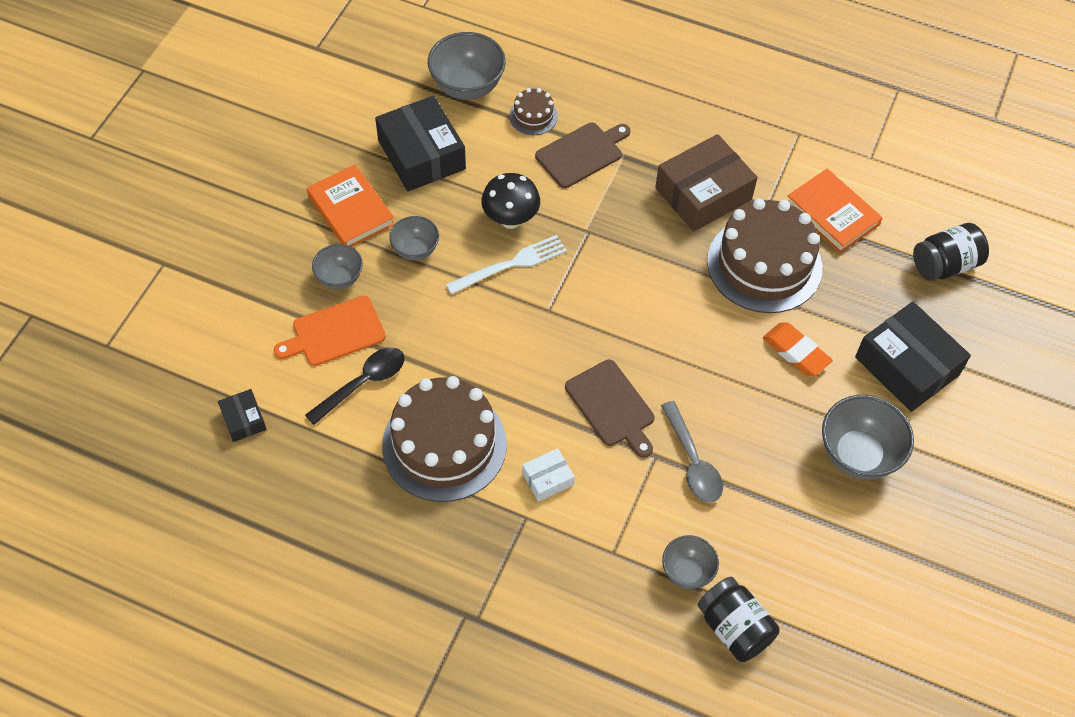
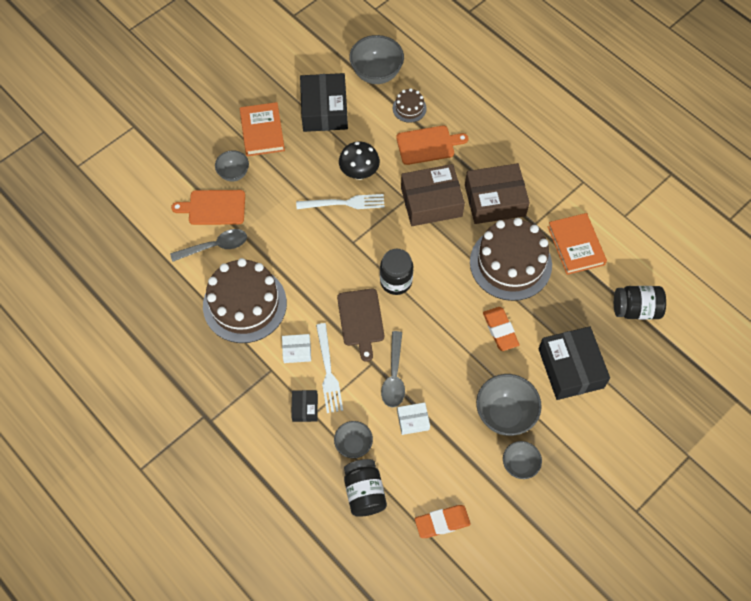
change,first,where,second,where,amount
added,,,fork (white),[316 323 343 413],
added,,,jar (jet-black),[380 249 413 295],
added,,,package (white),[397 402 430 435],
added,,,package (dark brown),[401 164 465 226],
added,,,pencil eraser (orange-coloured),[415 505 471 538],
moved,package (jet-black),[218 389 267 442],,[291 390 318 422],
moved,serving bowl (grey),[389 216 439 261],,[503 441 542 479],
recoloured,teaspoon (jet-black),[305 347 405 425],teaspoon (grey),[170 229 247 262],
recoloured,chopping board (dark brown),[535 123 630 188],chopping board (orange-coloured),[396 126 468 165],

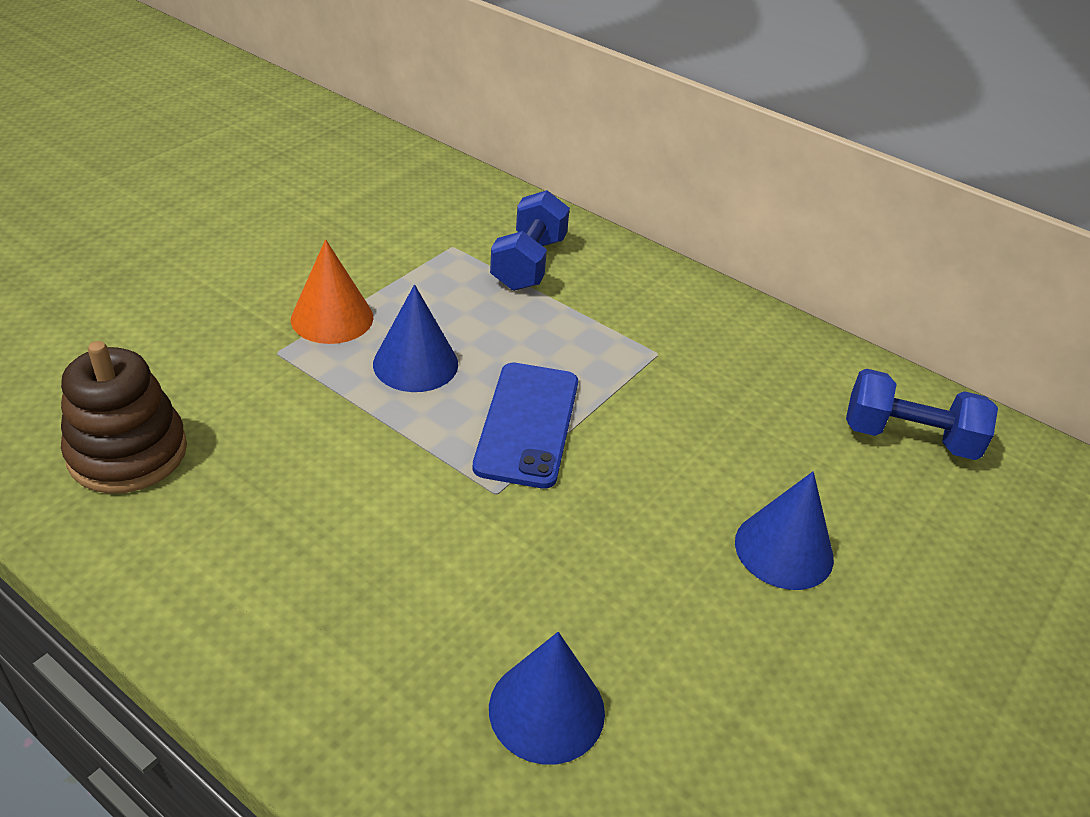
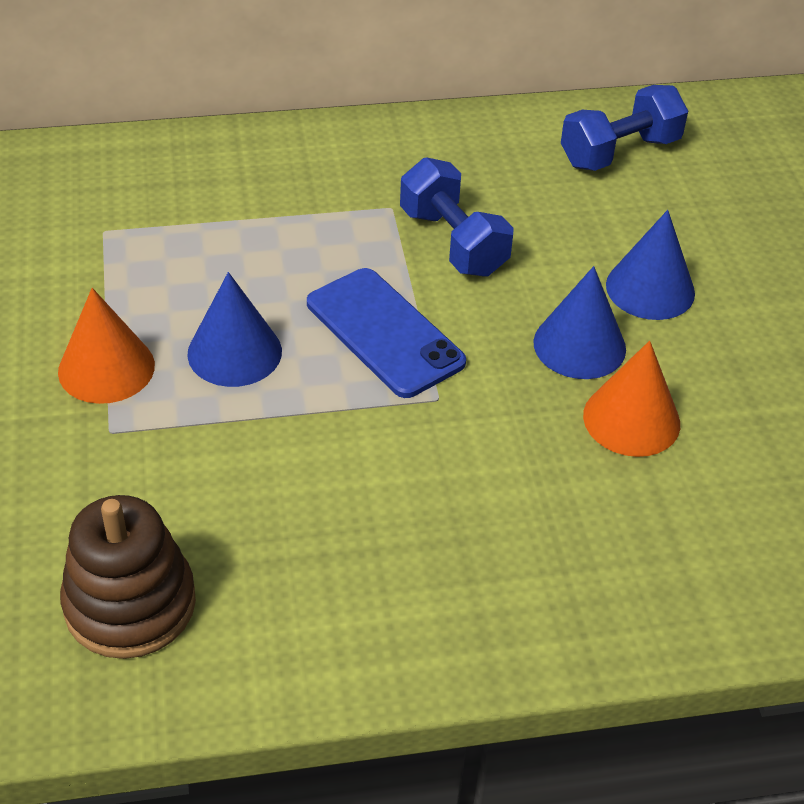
change,first,where,second,where,amount
added,,,solid cone (orange-coloured),[583 341 680 457],
moved,solid cone (blue),[489 632 605 765],,[533 266 626 379],
moved,dumbbell (blue),[490 190 570 291],,[400 157 514 277],

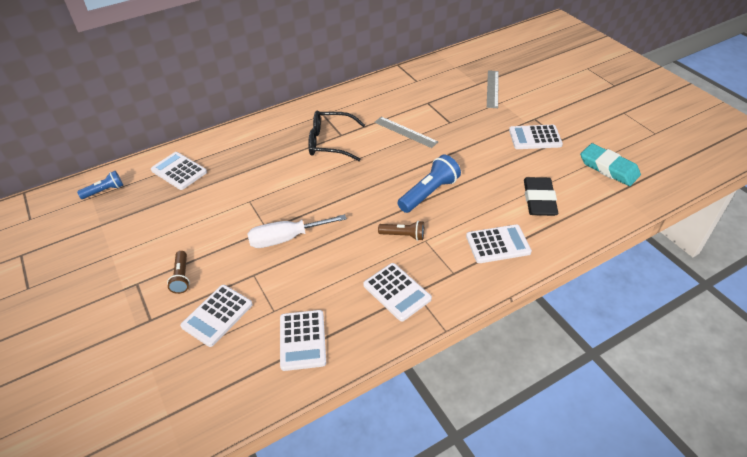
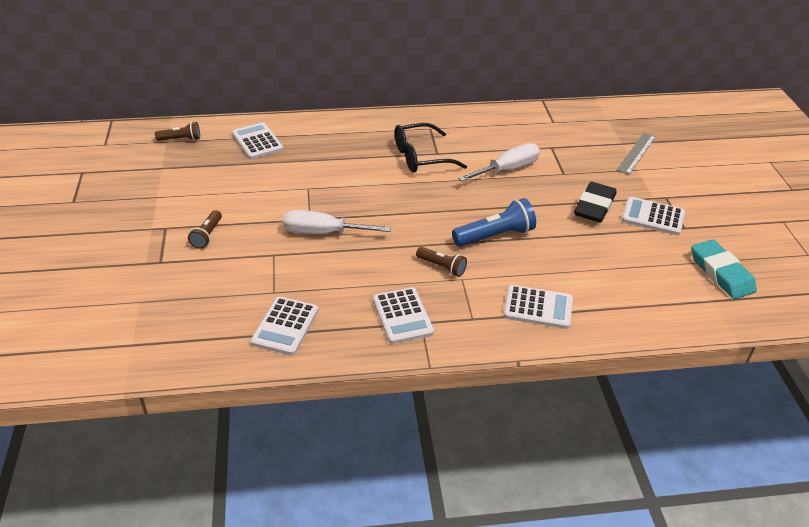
change,first,where,second,where,amount
removed,pocket calculator (white),[180 285 253 347],,,
moved,pencil eraser (jet-black),[524 177 558 216],,[574 182 617 223],
replaced,ruler (grey),[374 117 438 148],hand screwdriver (white),[458 143 540 182],
recoloured,flashlight (blue),[77 171 123 199],flashlight (dark brown),[155 122 200 141],
turned,eyeglasses (jet-black),[308 110 365 161],,[395 123 467 173],45 degrees counterclockwise

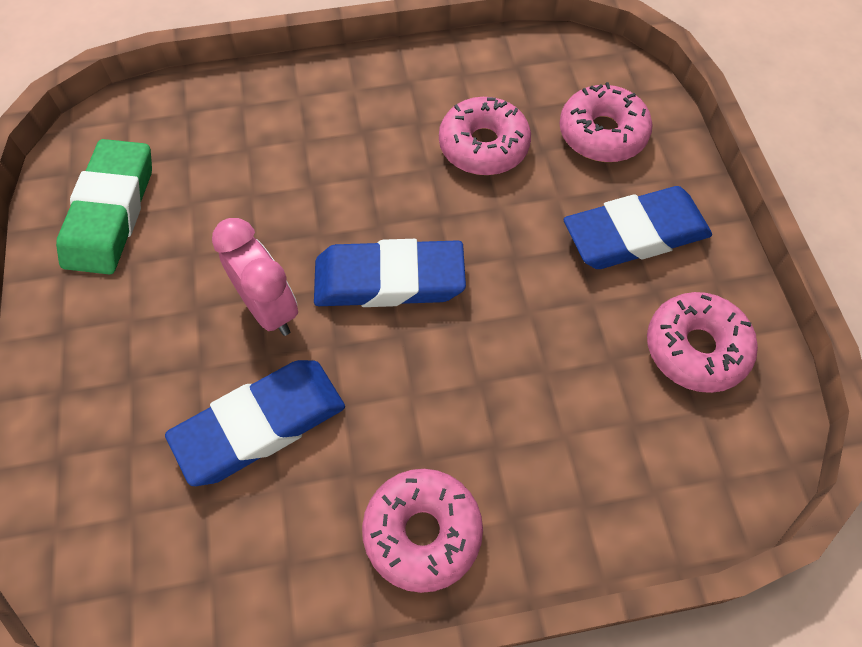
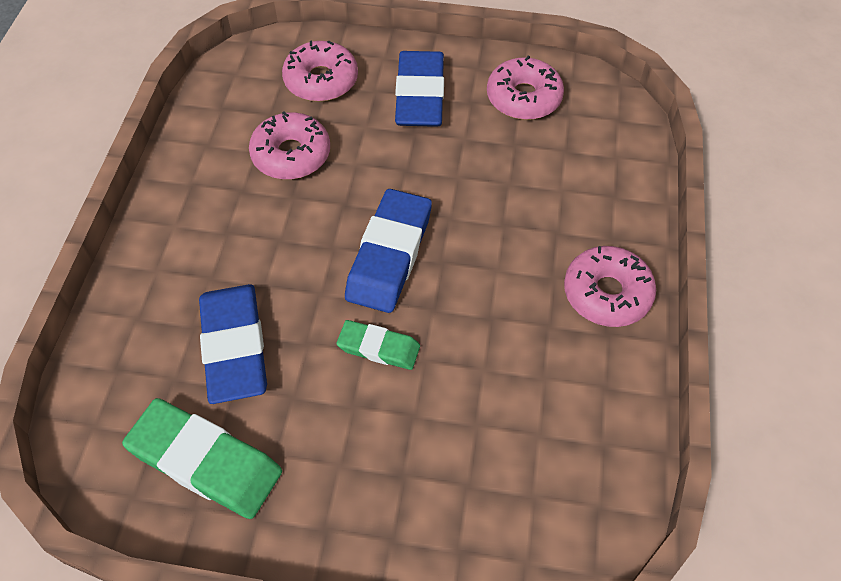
change,first,where,second,where,amount
moved,pencil eraser (blue),[165 360 345 486],,[199 284 267 404],
replaced,clock (rose-pink),[212 218 298 336],pencil eraser (green),[337 320 420 370],

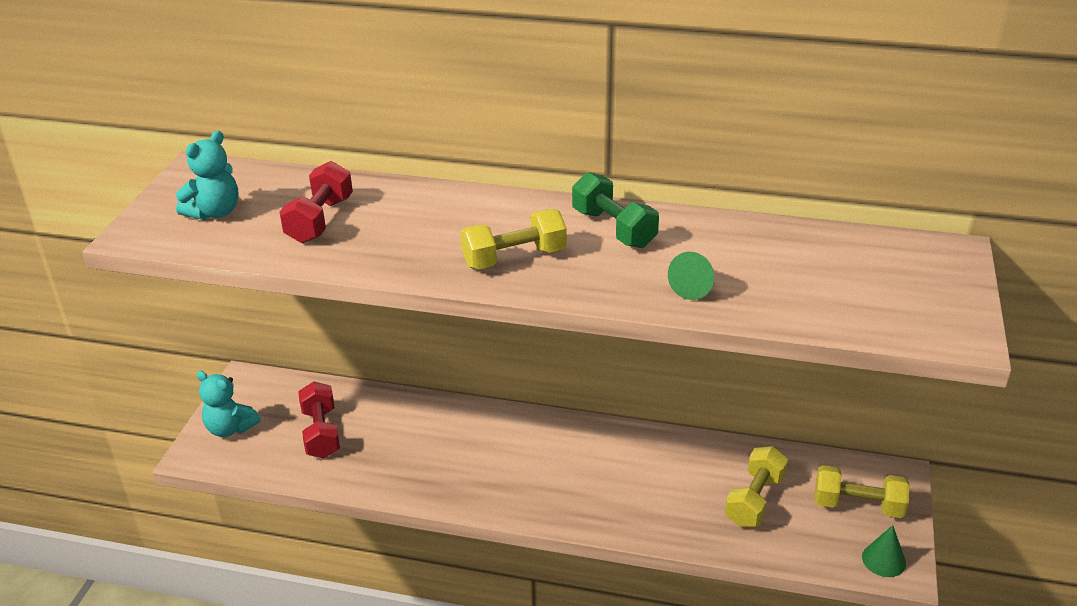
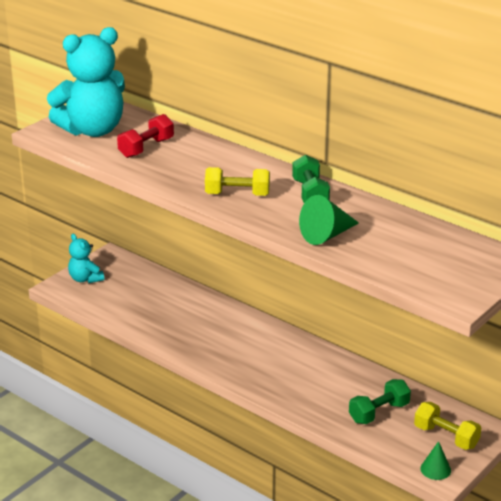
change,first,where,second,where,amount
removed,dumbbell (red),[298 381 340 458],,,
recoloured,dumbbell (golden),[725 446 788 527],dumbbell (green),[349 379 411 424],
resized,teddy bear (teal),[176 131 239 220],,[47 27 125 137],x2.02
resized,solid cone (green),[668 252 714 300],,[299 195 359 245],x1.60

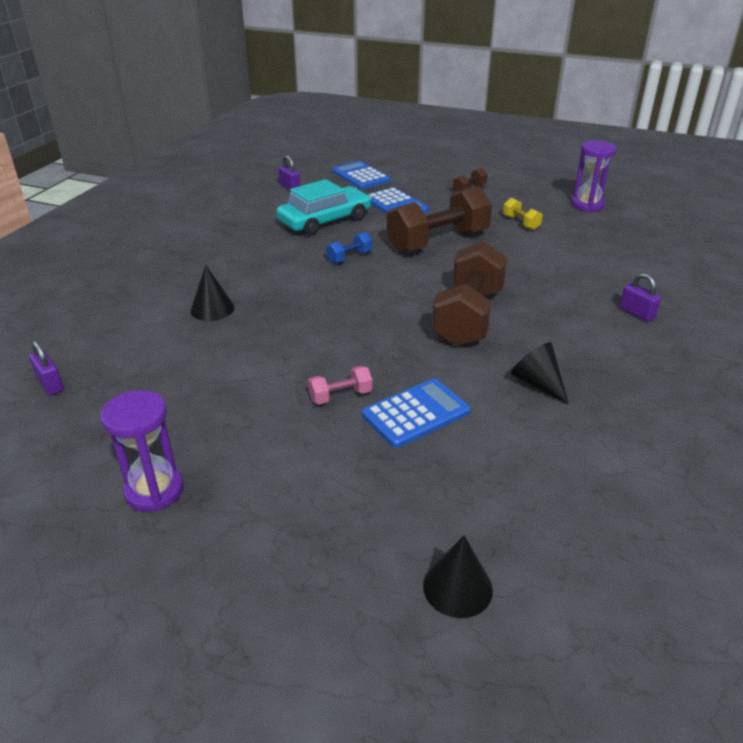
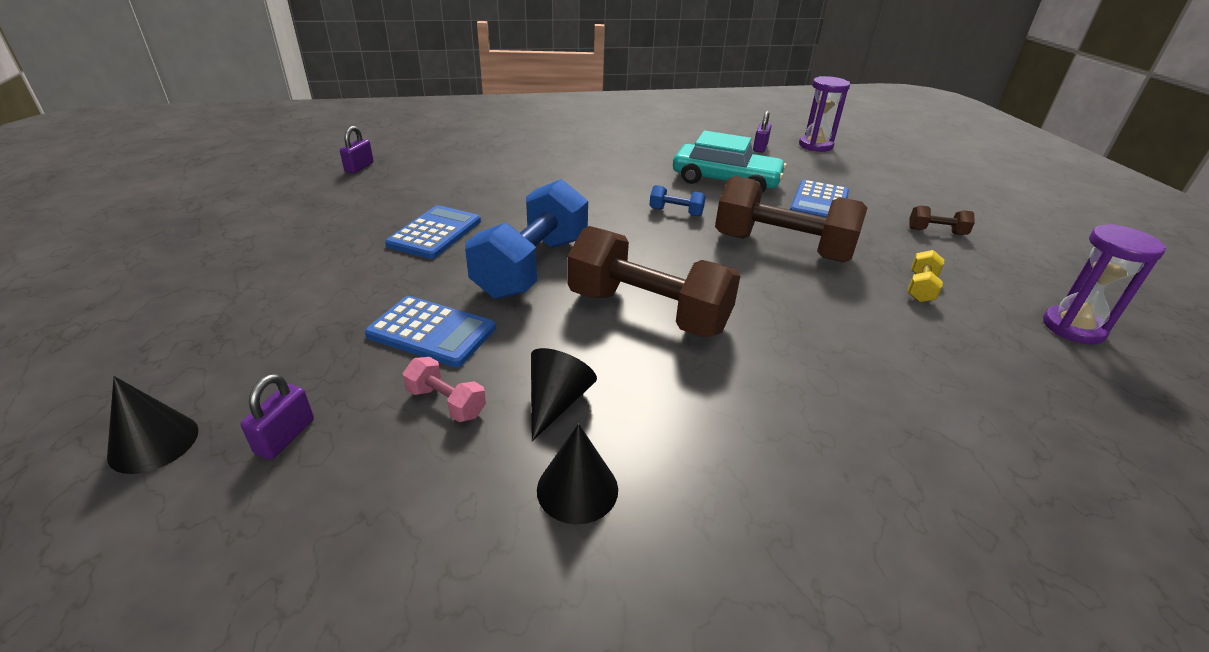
change,first,where,second,where,amount
added,,,dumbbell (blue),[465 179 588 299],
moved,sandglass (royal purple),[100 390 184 512],,[799 76 850 152],
moved,solid cone (jet-black),[190 265 235 321],,[537 424 618 524],
moved,dumbbell (rose-pink),[308 366 372 405],,[403 357 486 422],
moved,pocket calculator (blue),[332 161 390 189],,[385 205 481 259],
moved,small lock (royal purple),[620 273 661 322],,[241 374 314 459],
turned,dumbbell (dark brown),[432 241 507 346],,[567 226 740 338],45 degrees clockwise

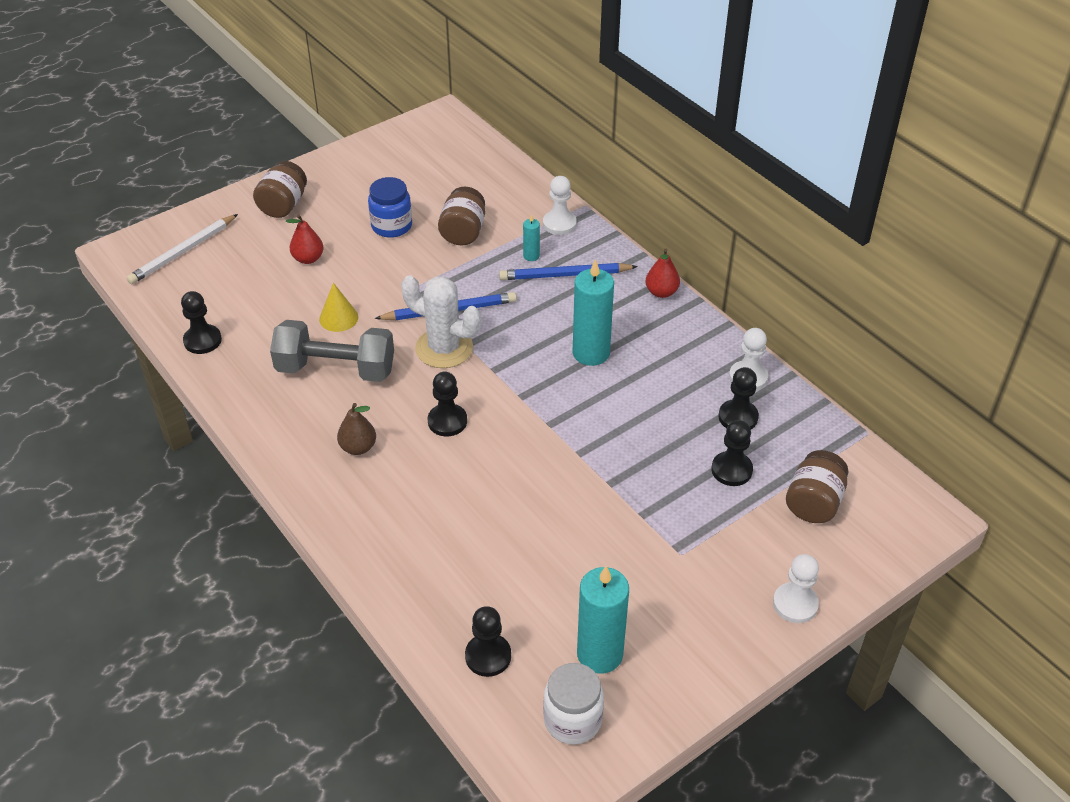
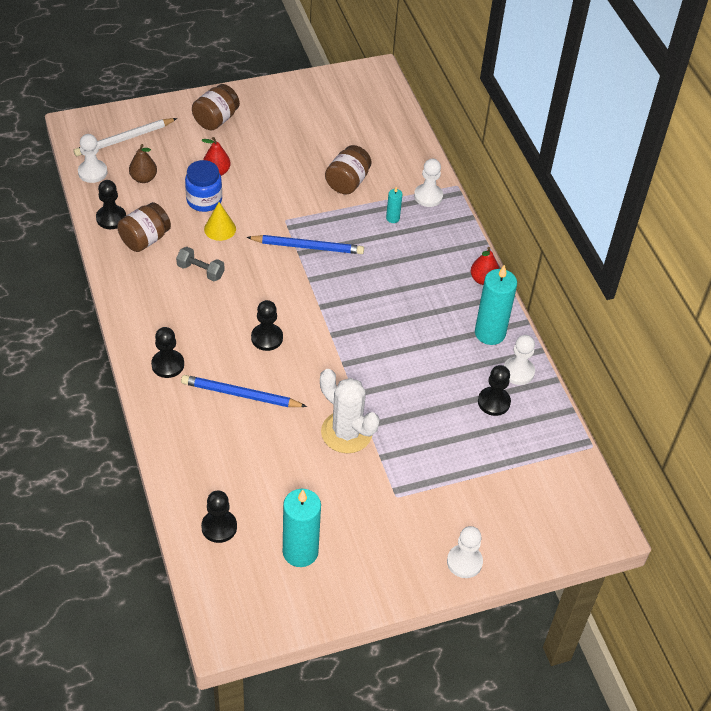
change,first,where,second,where,amount
removed,jar (white),[543 663 604 745],,,
added,,,chess pawn (white),[78 134 108 183],
moved,pear (dark brown),[337 403 376 455],,[129 144 157 183],
moved,jar (blue),[368 177 412 238],,[185 160 222 212],
moved,cactus (white),[401 275 481 368],,[320 369 380 453],
moved,pencil (blue),[499 263 638 280],,[181 375 307 407],
moved,wax candle (teal),[572 259 614 366],,[475 265 517 345],
moved,chess pawn (jet-black),[712 420 753 486],,[151 327 184 378],
moved,jar (dark brown),[786 450 848 523],,[117 202 171 252],
resized,dumbbell (grey),[270 320 394 382],,[176 247 225 281],x0.50

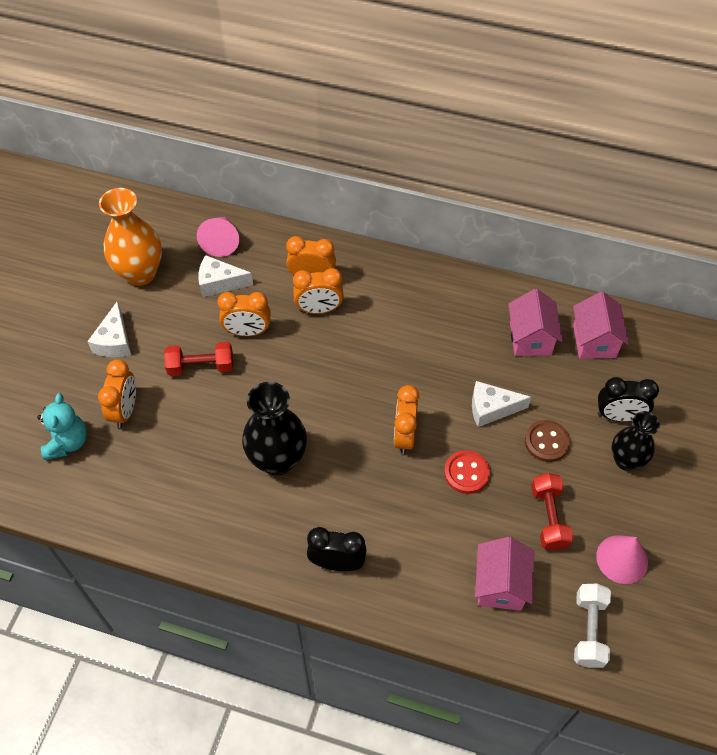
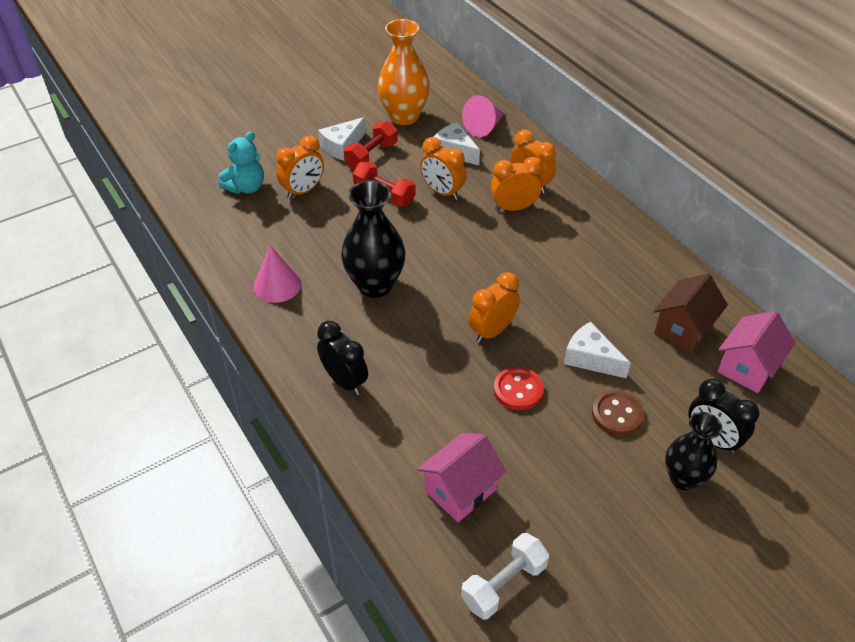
change,first,where,second,where,amount
moved,dumbbell (red),[531 473 574 551],,[344 121 397 170],
moved,solid cone (rose-pink),[596 535 648 584],,[253 246 302 303],
recoloured,toy house (rose-pink),[508 289 563 356],toy house (dark brown),[654 274 728 353],
turned,clock (orange-coloured),[293 268 344 314],,[491 157 543 211],135 degrees clockwise

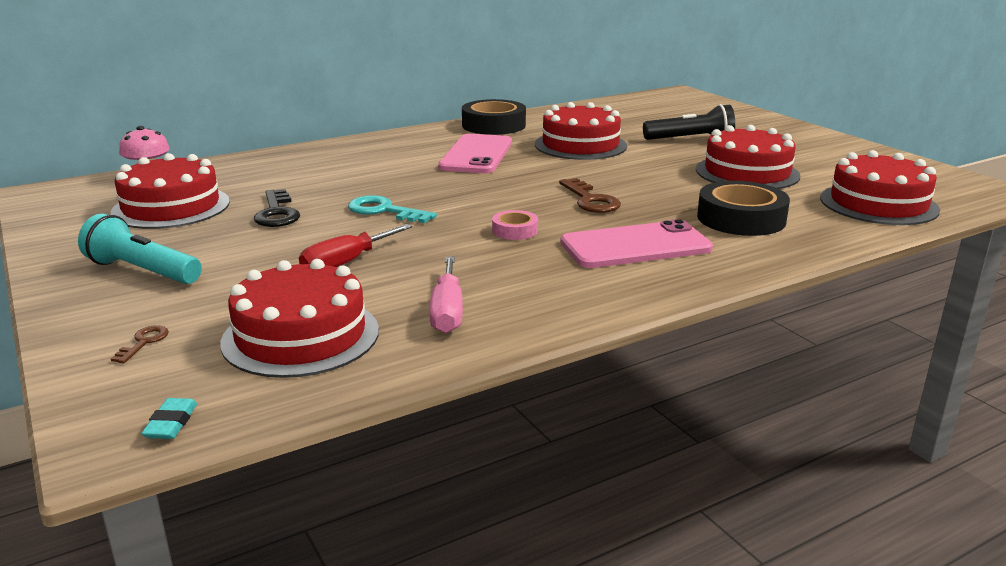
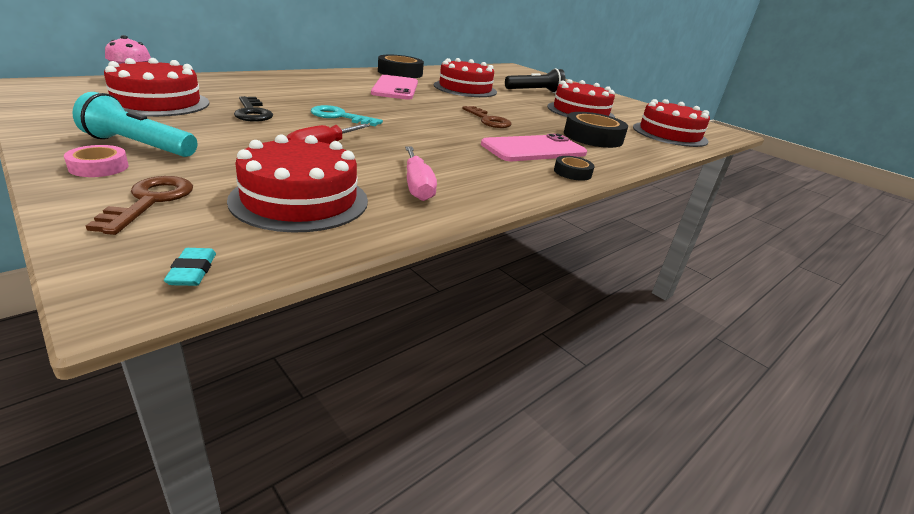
change,first,where,second,where,amount
added,,,tape (jet-black),[554 156 595 181],
moved,tape (rose-pink),[492 210 538 240],,[64 145 129 177],
resized,key (dark brown),[111 325 169 364],,[86 176 193 235],x1.86

